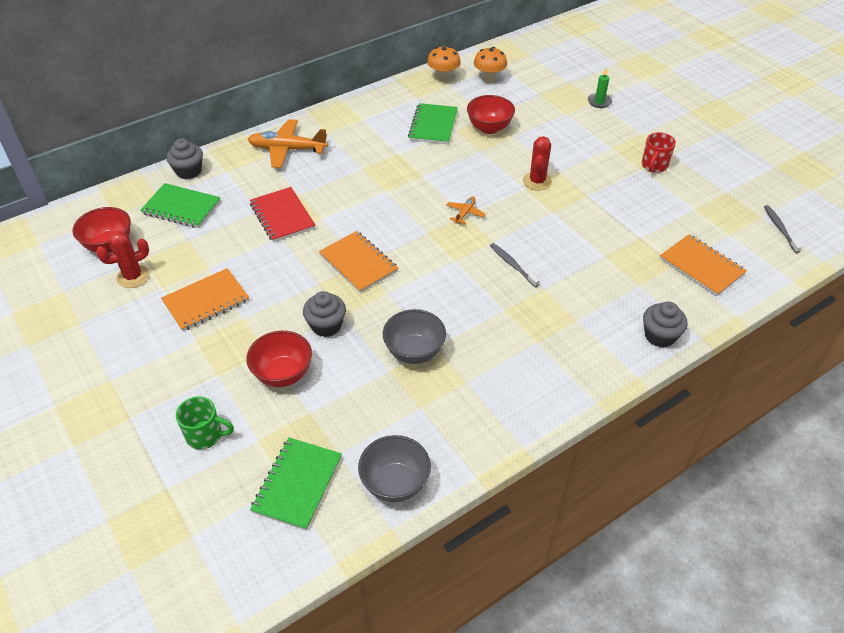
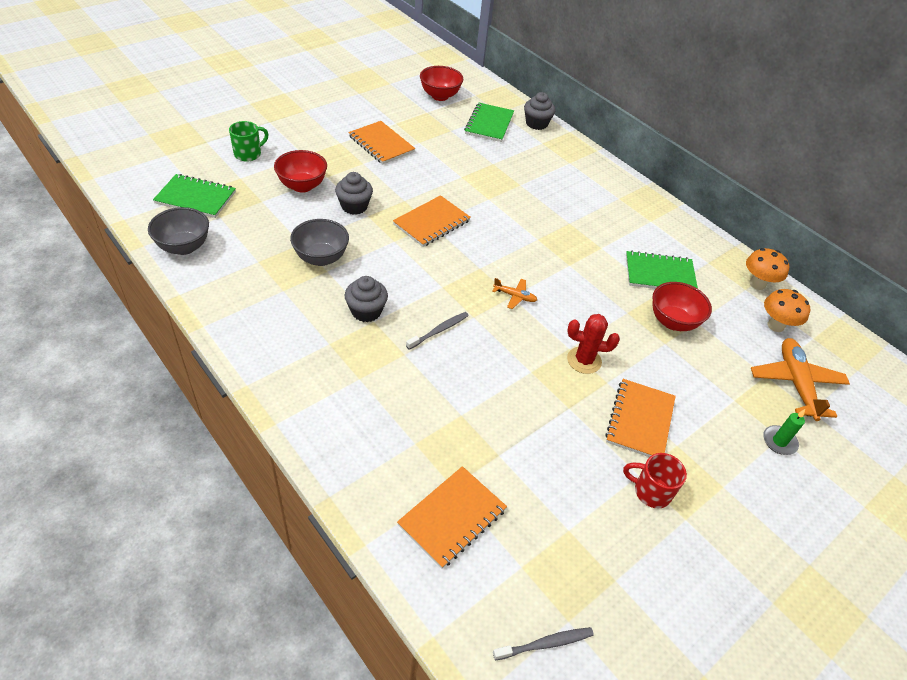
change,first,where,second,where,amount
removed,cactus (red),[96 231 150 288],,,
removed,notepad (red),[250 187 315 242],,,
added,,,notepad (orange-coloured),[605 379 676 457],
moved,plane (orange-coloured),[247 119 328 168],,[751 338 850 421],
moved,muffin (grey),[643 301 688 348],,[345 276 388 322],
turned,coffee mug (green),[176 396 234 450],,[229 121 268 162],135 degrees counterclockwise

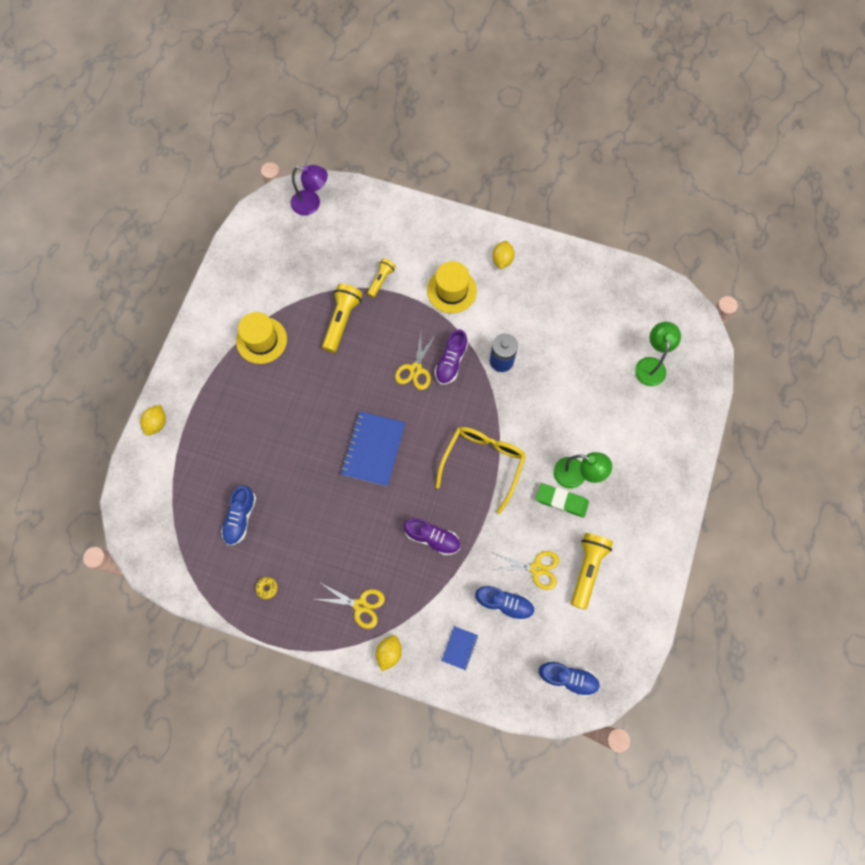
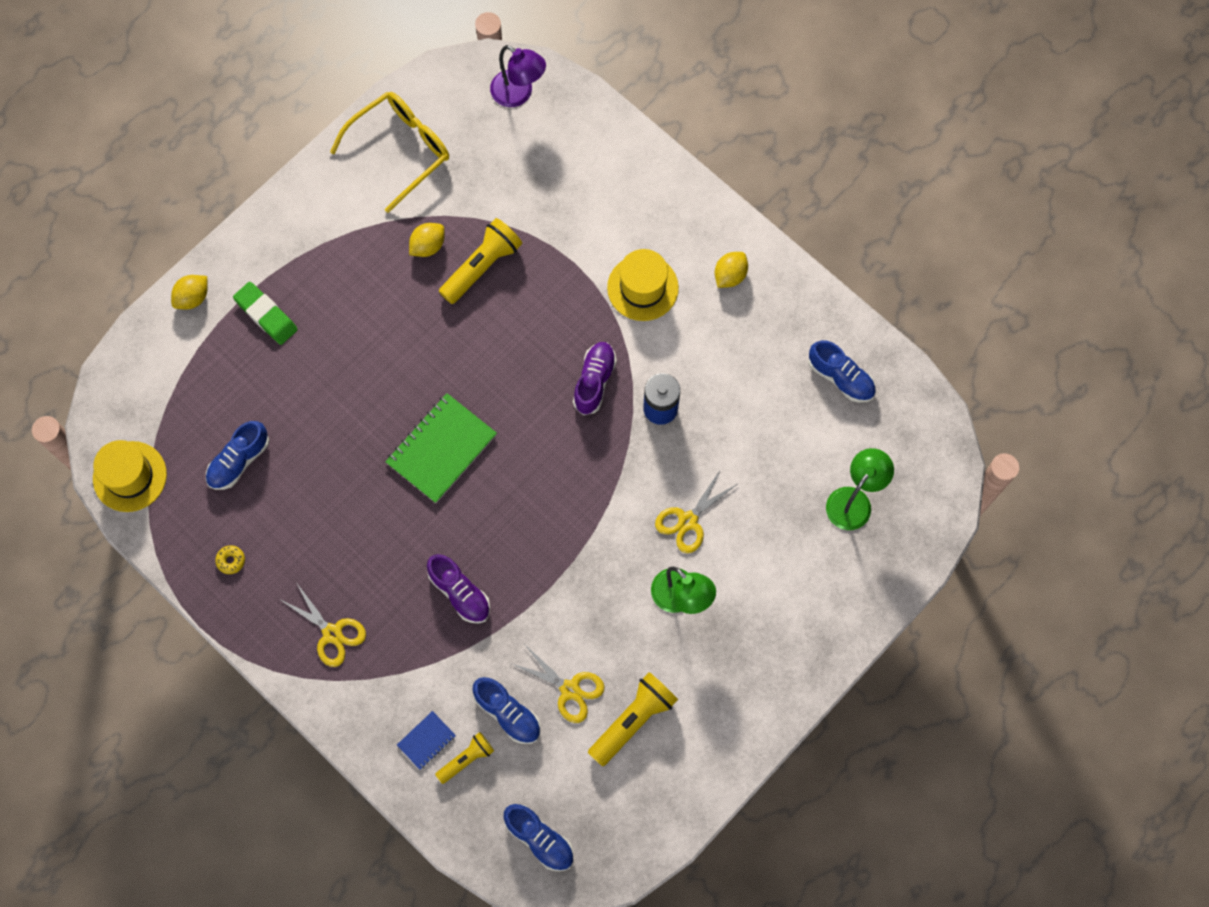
change,first,where,second,where,amount
added,,,lace-up shoe (blue),[808 340 876 403],
moved,hat (golden),[236 312 287 364],,[93 440 167 512],
moved,flashlight (golden),[367 259 396 298],,[435 732 494 784],
moved,lemon (golden),[376 635 402 671],,[409 223 445 257],
moved,pair of scissors (golden),[395 333 436 390],,[655 469 739 553],
moved,eyeglasses (golden),[436 427 526 514],,[330 92 449 213],
moved,pencil eraser (green),[536 483 589 518],,[233 282 298 345],
recoloured,notepad (blue),[341 411 405 487],notepad (green),[385 393 497 503],
turned,lace-up shoe (royal purple),[435 329 468 385],,[573 342 617 415],150 degrees clockwise

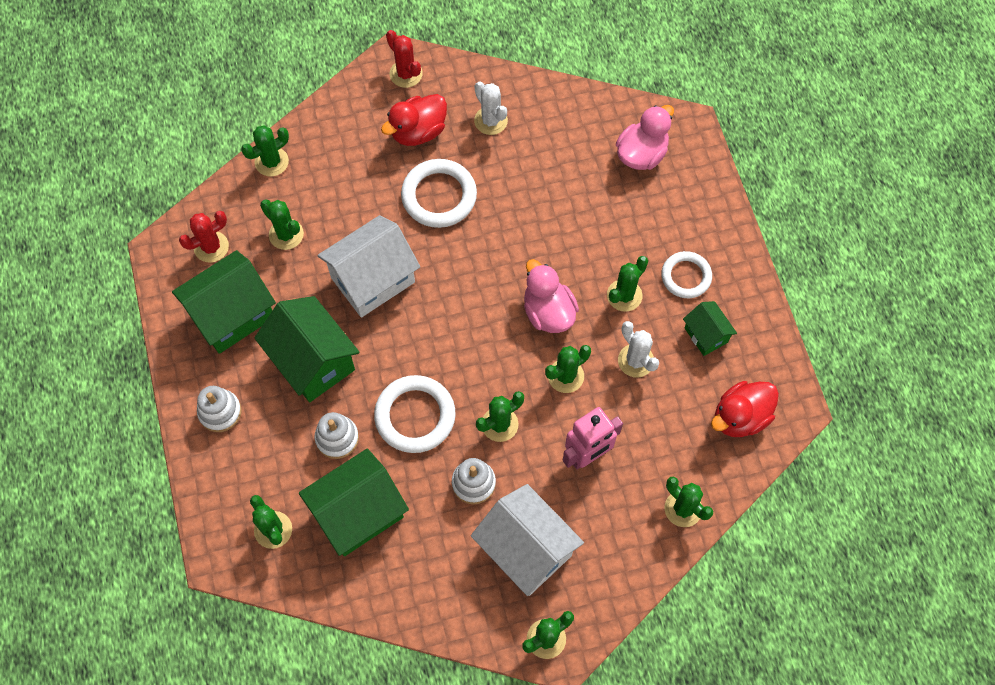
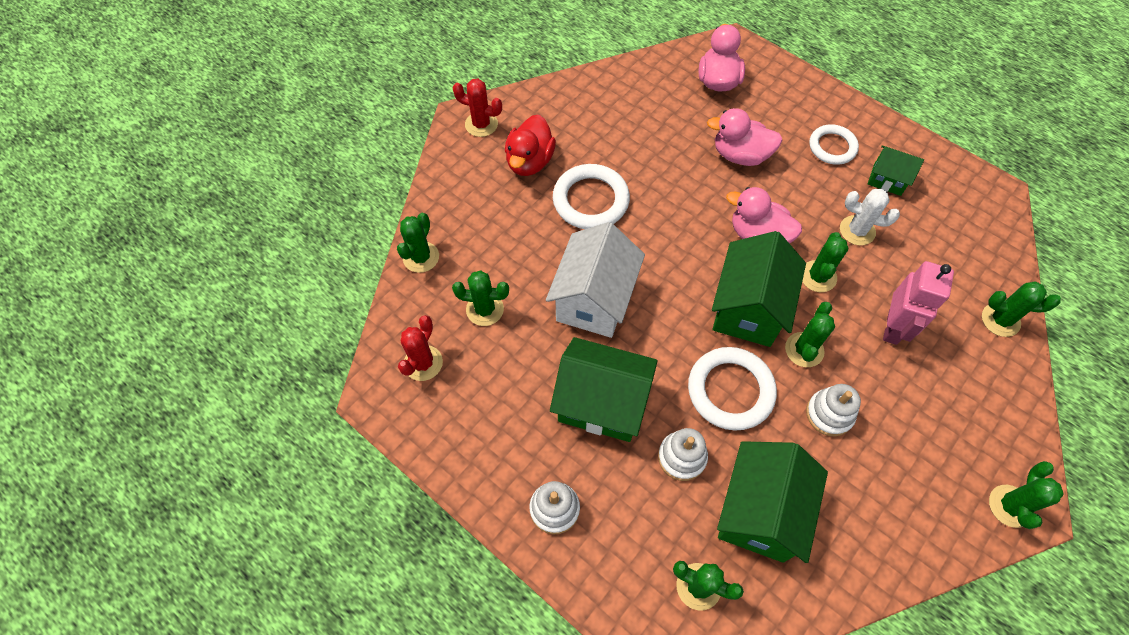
change,first,where,second,where,amount
removed,toy house (white),[471 484 584 596],,,
removed,cactus (white),[474 82 508 135],,,
removed,cactus (green),[607 256 648 312],,,
removed,duck (red),[711 381 779 437],,,
added,,,duck (rose-pink),[707 108 782 166],
moved,toy house (green),[172 250 276 354],,[712 231 806 347],

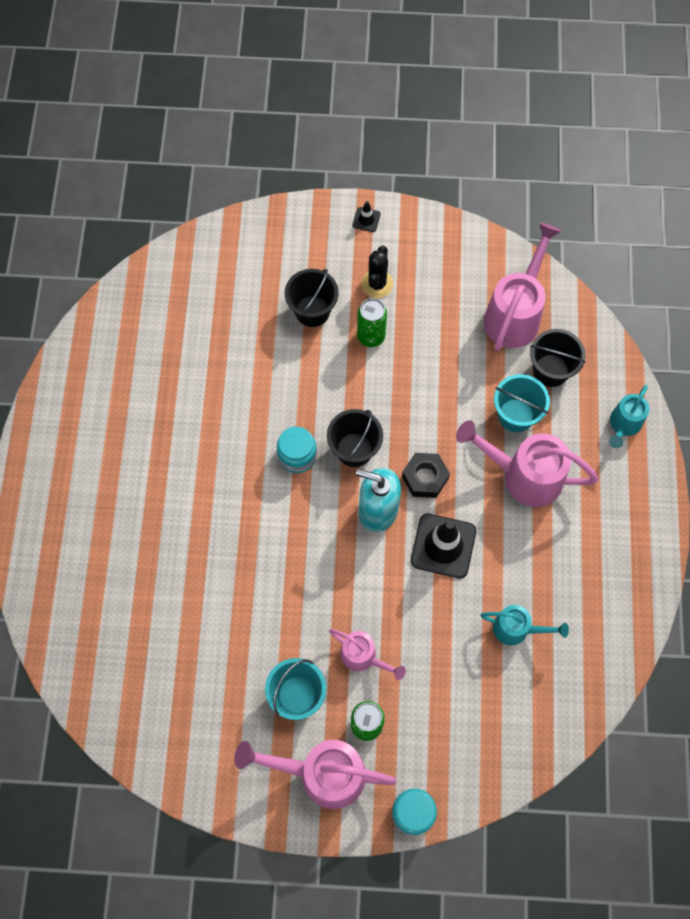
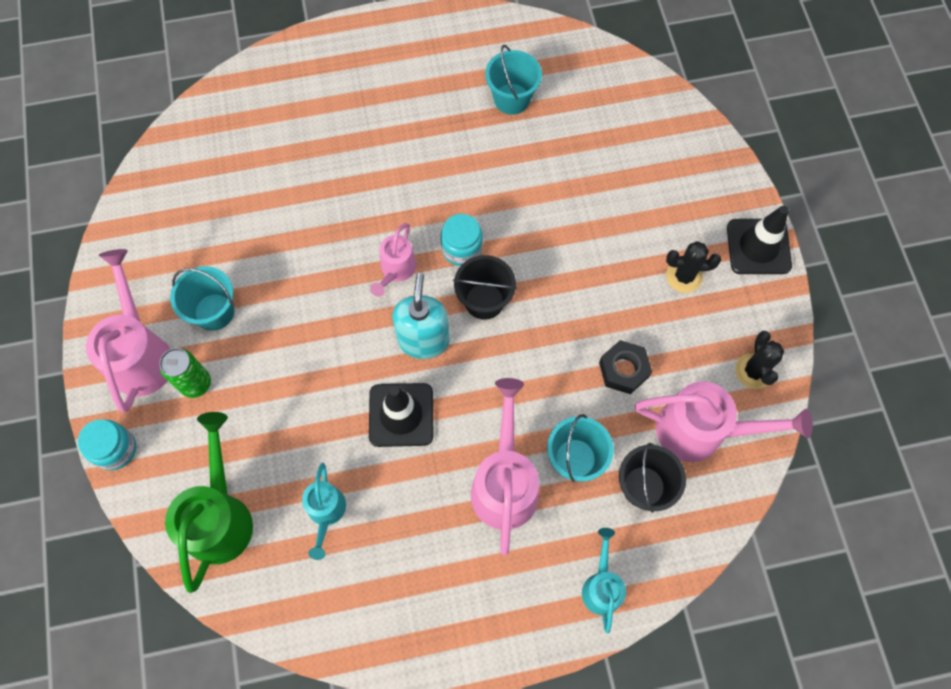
change,first,where,second,where,amount
removed,sand bucket (jet-black),[285 269 339 327],,,
removed,tin (green),[357 298 387 347],,,
added,,,sprinkling can (green),[165 412 253 593],
added,,,sand bucket (teal),[485 45 542 115],
added,,,cactus (jet-black),[735 331 784 389],
moved,sprinkling can (rose-pink),[329 629 406 680],,[370 223 416 297],
moved,nut (jet-black),[402 453 450 498],,[599 340 652 394],
turned,sprinkling can (teal),[609 385 649 448],,[582 528 626 633],75 degrees clockwise
resized,safety cone (jet-black),[353 201 381 232],,[727 206 792 274],x2.15

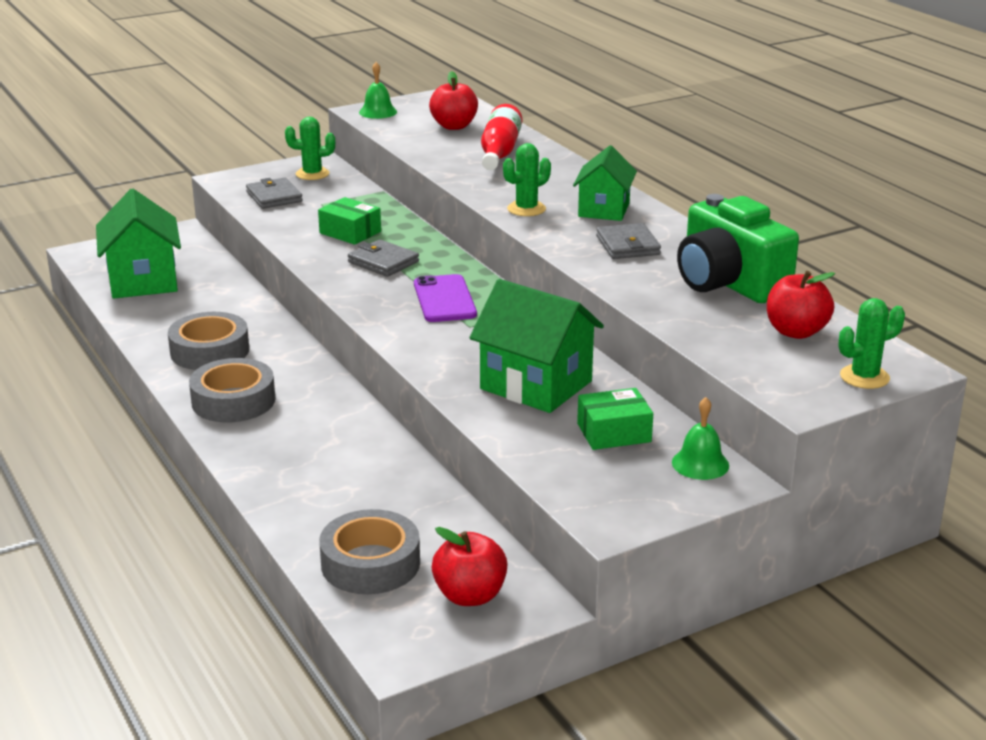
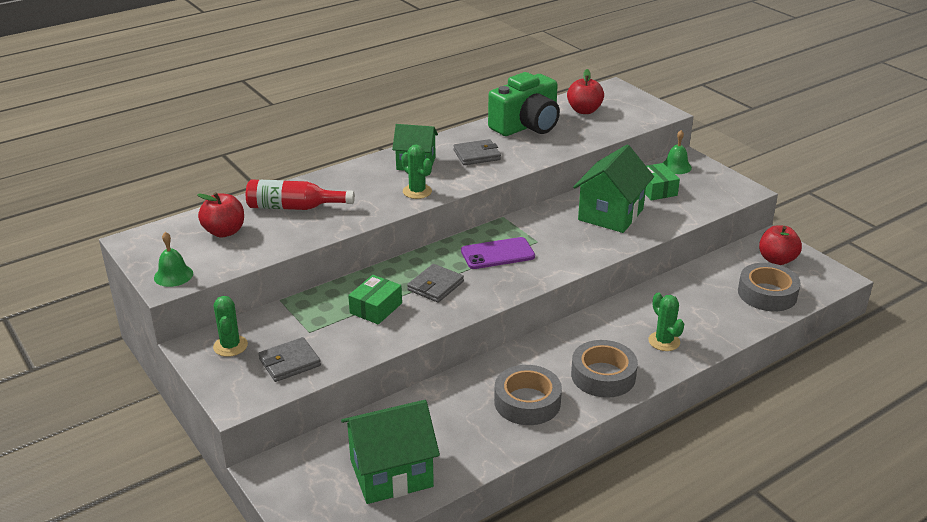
change,first,where,second,where,amount
moved,cactus (green),[838 298 905 389],,[648 292 684 351],

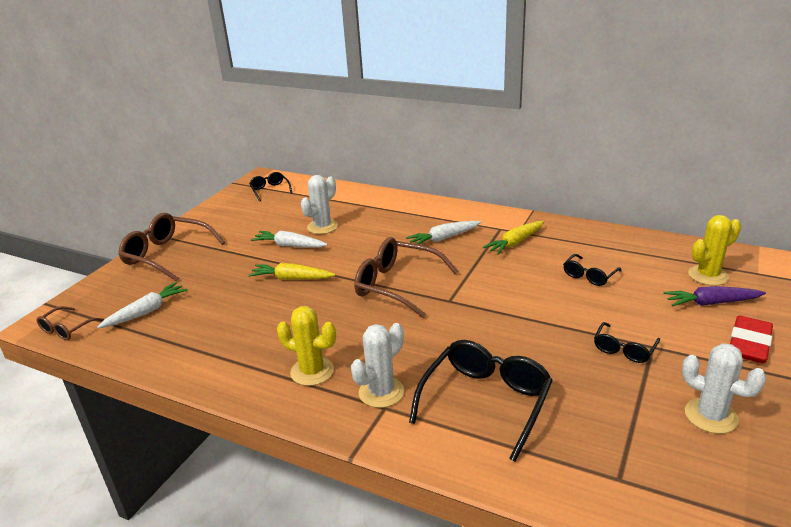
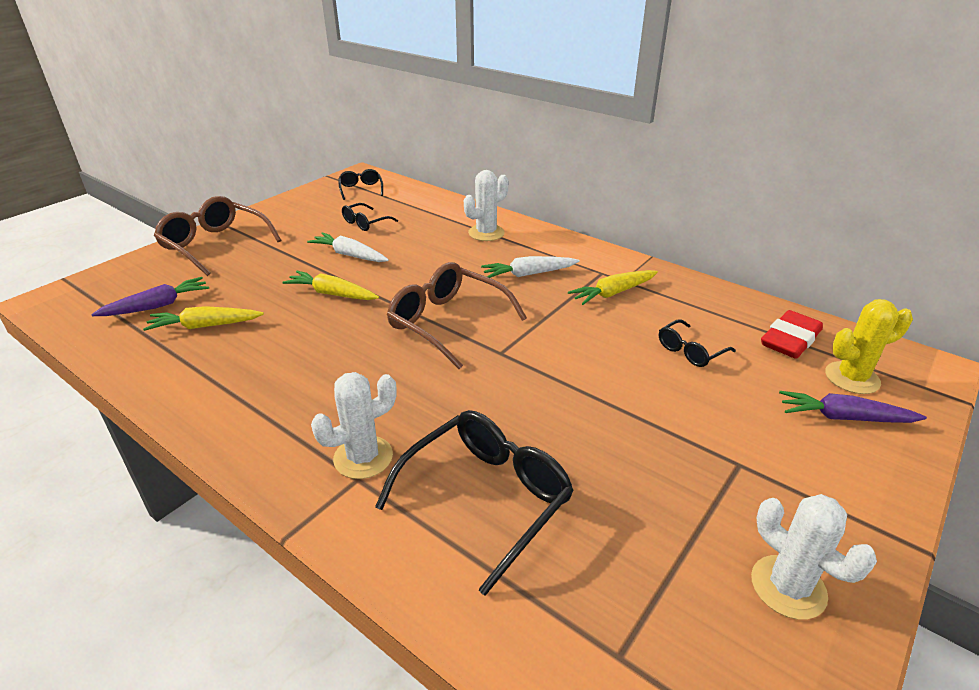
change,first,where,second,where,amount
removed,eyeglasses (dark brown),[37 306 104 340],,,
removed,cactus (golden),[277 306 336 386],,,
added,,,root vegetable (golden),[143 306 264 331],
moved,cactus (white),[301 175 338 234],,[464 170 509 241],
moved,eyeglasses (jet-black),[594 322 660 363],,[342 203 398 231],
moved,pencil eraser (red),[730 316 773 364],,[761 310 823 359],
recoloured,root vegetable (white),[97 282 188 328],root vegetable (royal purple),[91 277 209 316],

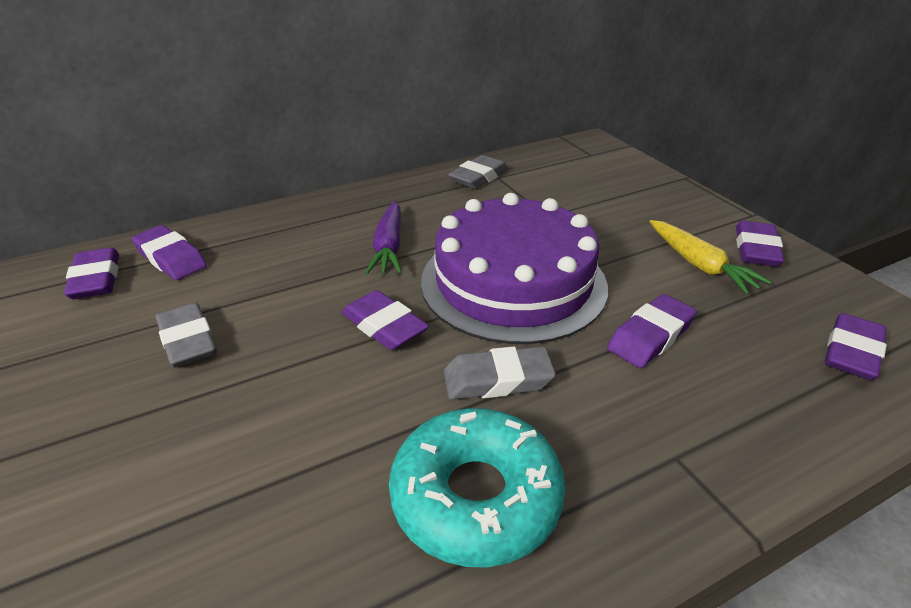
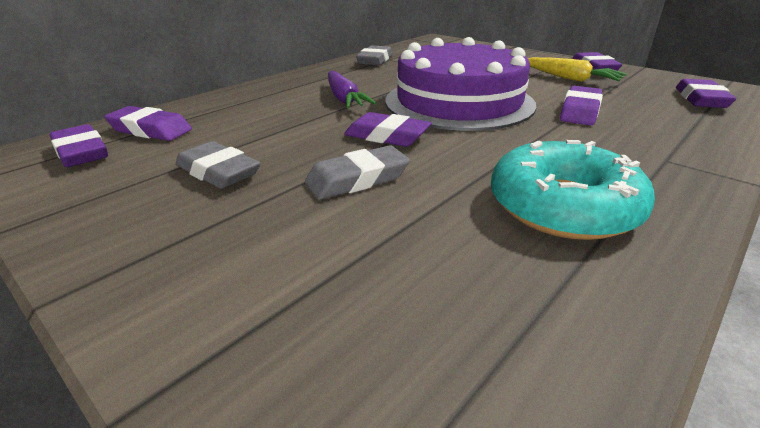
change,first,where,second,where,amount
moved,pencil eraser (grey),[444 347 556 400],,[305 145 410 199],

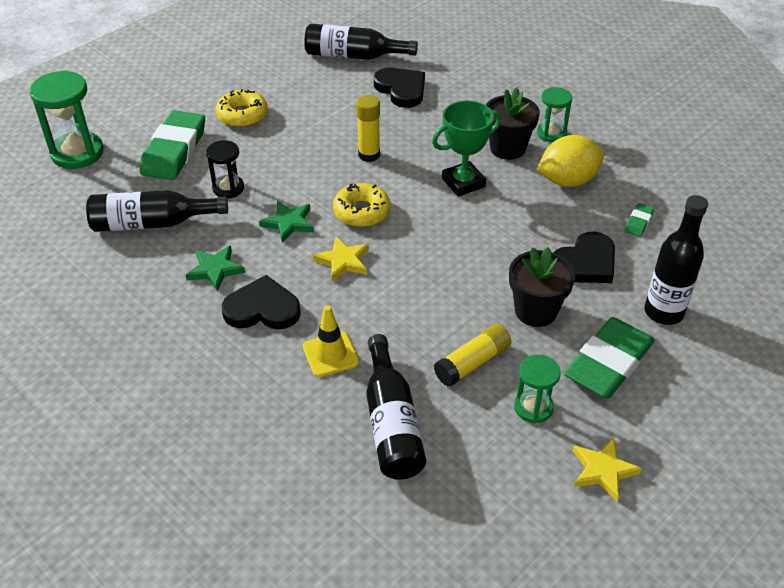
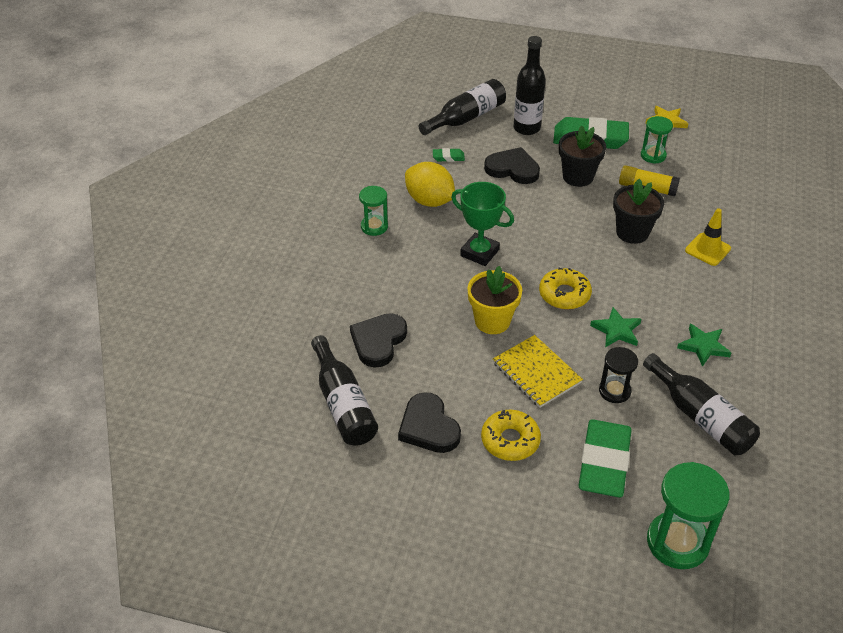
change,first,where,second,where,amount
removed,star shape (golden),[313 236 369 281],,,
added,,,notepad (golden),[493 335 583 408],
moved,heart (jet-black),[222 275 301 330],,[398 392 461 453],
moved,drink bottle (jet-black),[366 334 426 480],,[419 79 506 135],
moved,potted plant (jet-black),[486 87 540 160],,[613 179 664 244],
replaced,glue (golden),[356 95 380 162],potted plant (golden),[467 266 522 334],
turned,pencil eraser (green),[140 110 205 180],,[579 419 632 497],60 degrees counterclockwise

